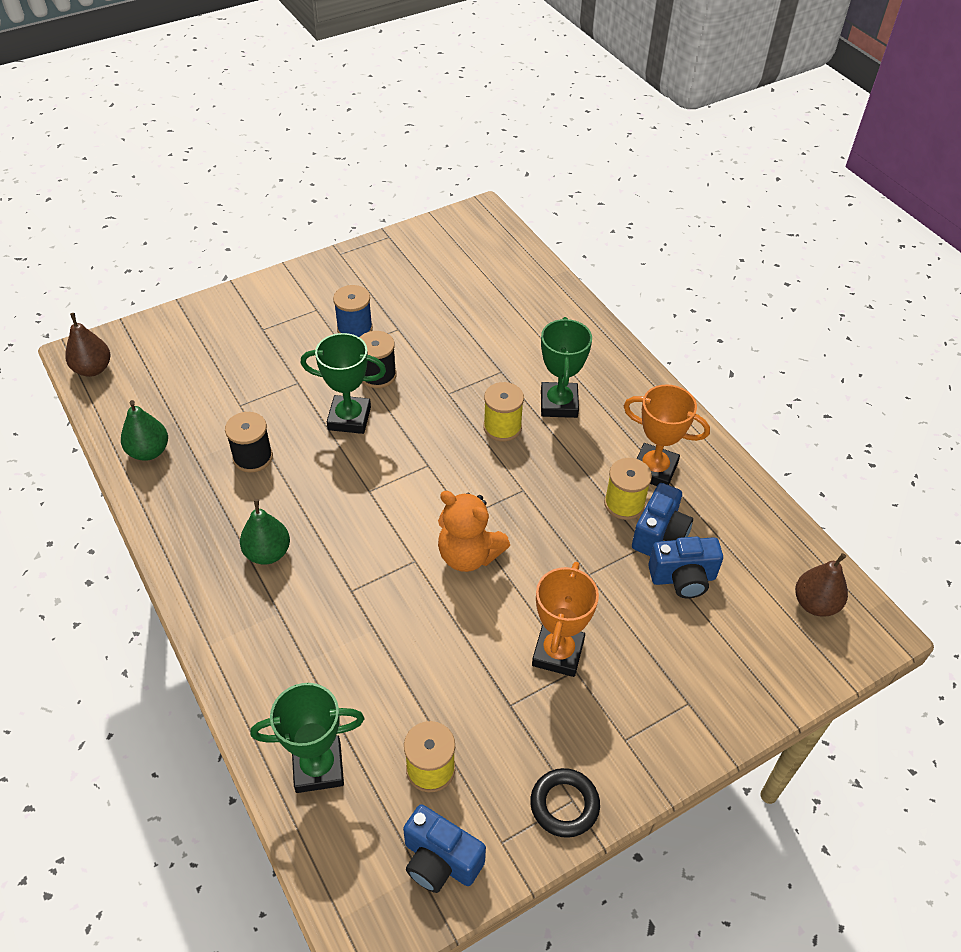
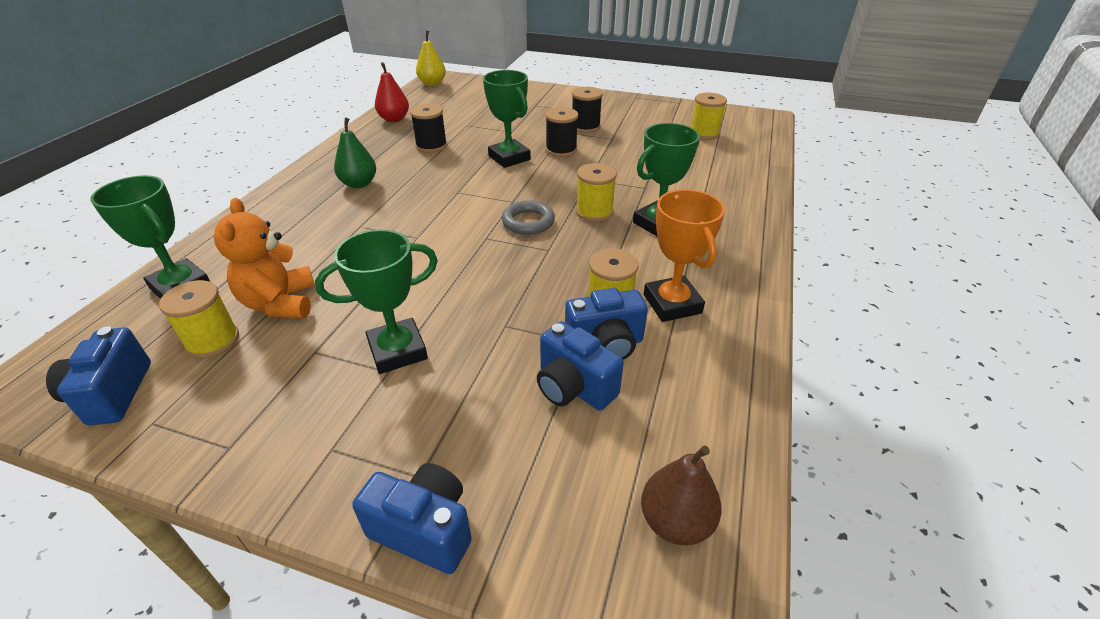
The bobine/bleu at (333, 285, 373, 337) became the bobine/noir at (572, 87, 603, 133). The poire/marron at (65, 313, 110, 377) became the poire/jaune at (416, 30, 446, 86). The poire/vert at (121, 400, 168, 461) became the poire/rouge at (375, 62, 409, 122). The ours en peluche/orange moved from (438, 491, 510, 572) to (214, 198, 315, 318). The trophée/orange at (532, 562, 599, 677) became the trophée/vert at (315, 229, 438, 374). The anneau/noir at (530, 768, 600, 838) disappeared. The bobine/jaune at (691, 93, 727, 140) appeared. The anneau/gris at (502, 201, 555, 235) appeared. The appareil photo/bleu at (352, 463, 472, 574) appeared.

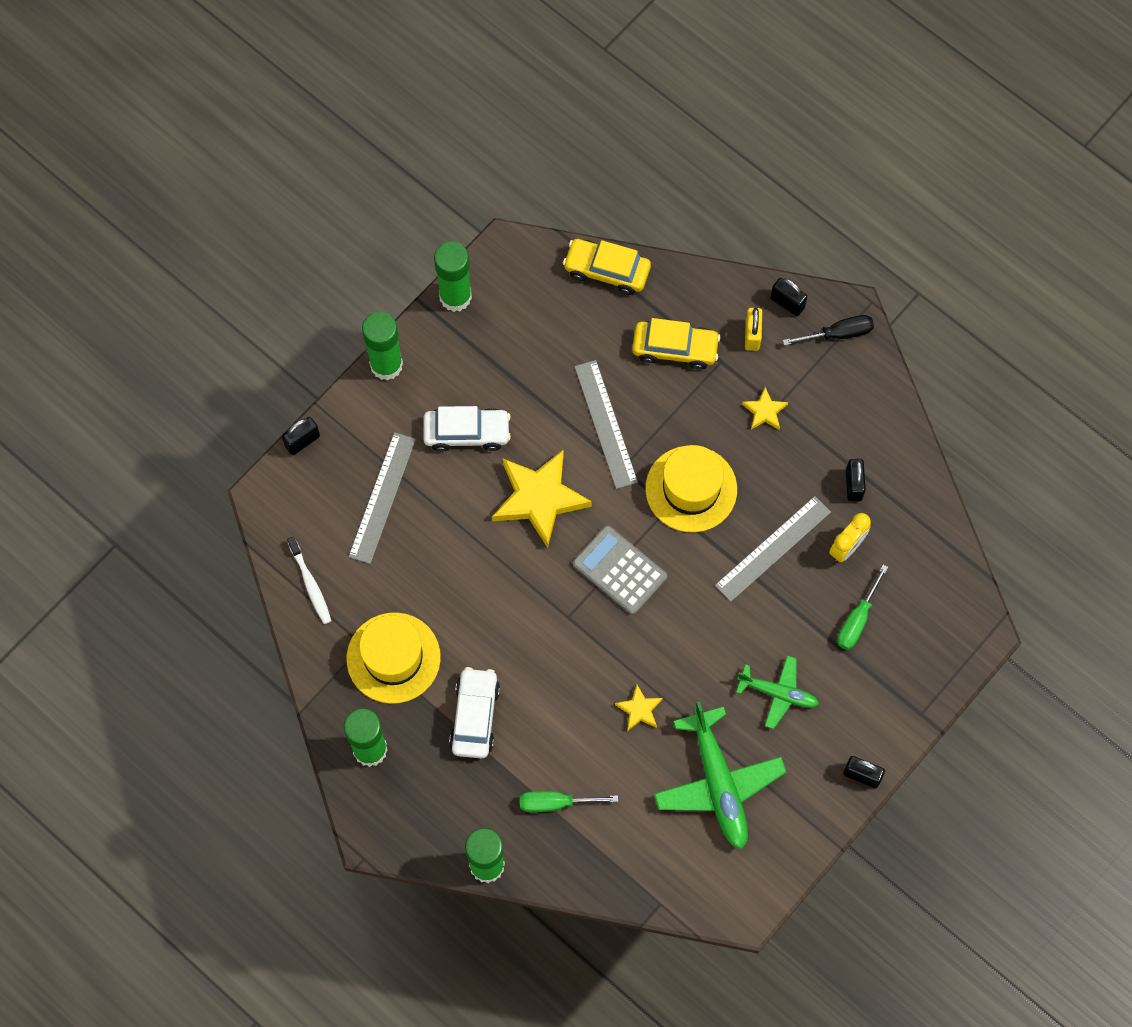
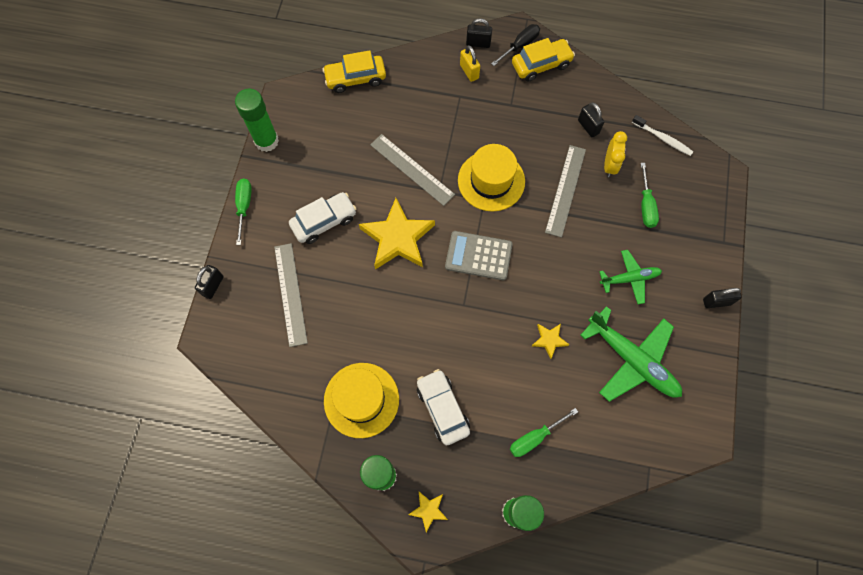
The bâton de colle/vert at (362, 312, 403, 381) was replaced by the tournevis/vert at (235, 179, 252, 245). The voiture/jaune moved from (632, 318, 721, 370) to (512, 38, 575, 82). The étoile/jaune moved from (742, 387, 788, 430) to (408, 492, 448, 532). The brosse à dents/blanc moved from (287, 536, 331, 624) to (632, 115, 693, 156).

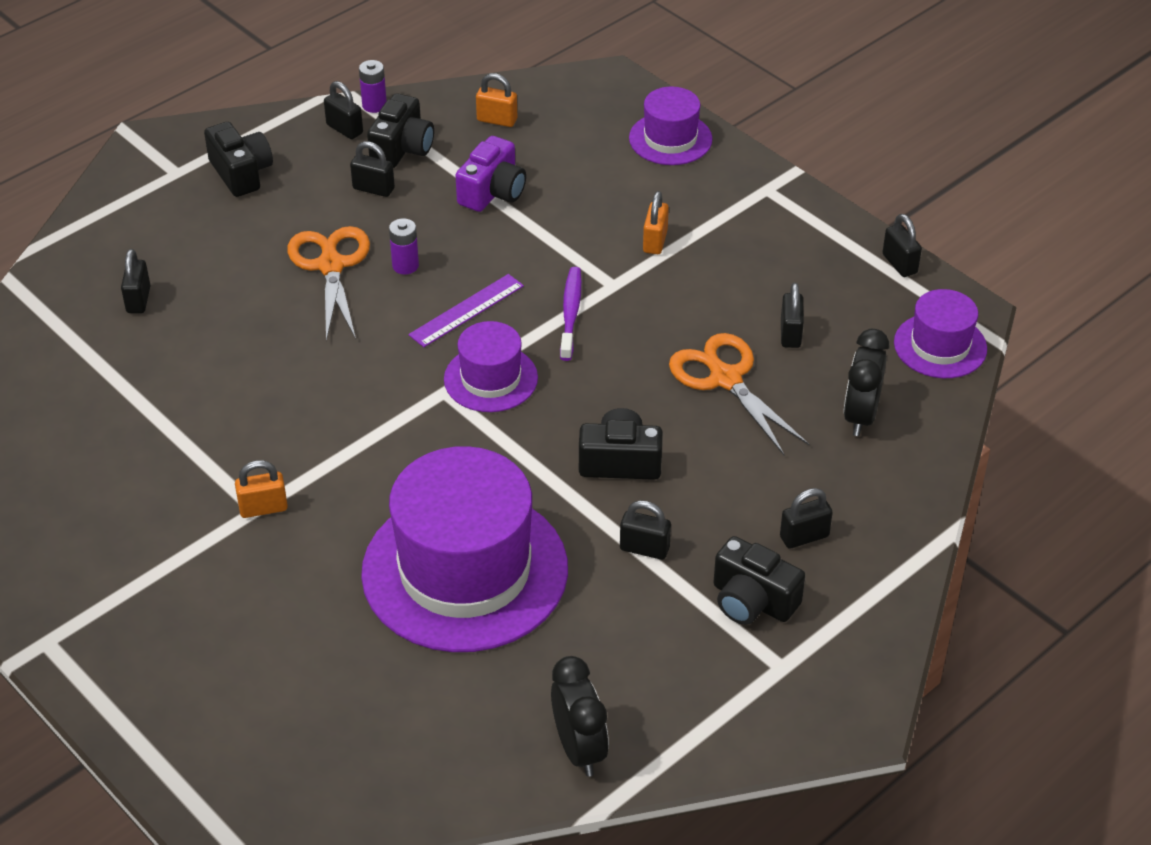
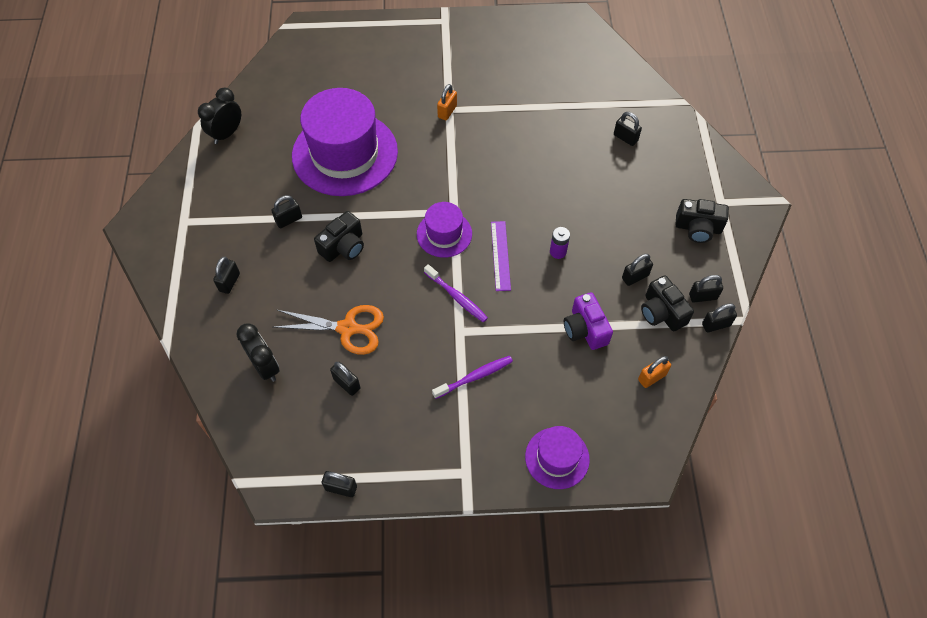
The pile/violet at (359, 60, 387, 113) was replaced by the cadenas/noir at (702, 303, 737, 332). The cadenas/orange at (643, 191, 669, 254) was replaced by the brosse à dents/violet at (432, 356, 513, 399). The ciseaux/orange at (287, 226, 370, 341) disappeared. The chapeau/violet at (894, 289, 987, 378) disappeared. The appareil photo/noir at (714, 536, 805, 625) disappeared. The réveil/noir at (551, 656, 609, 777) turned 105 degrees clockwise.

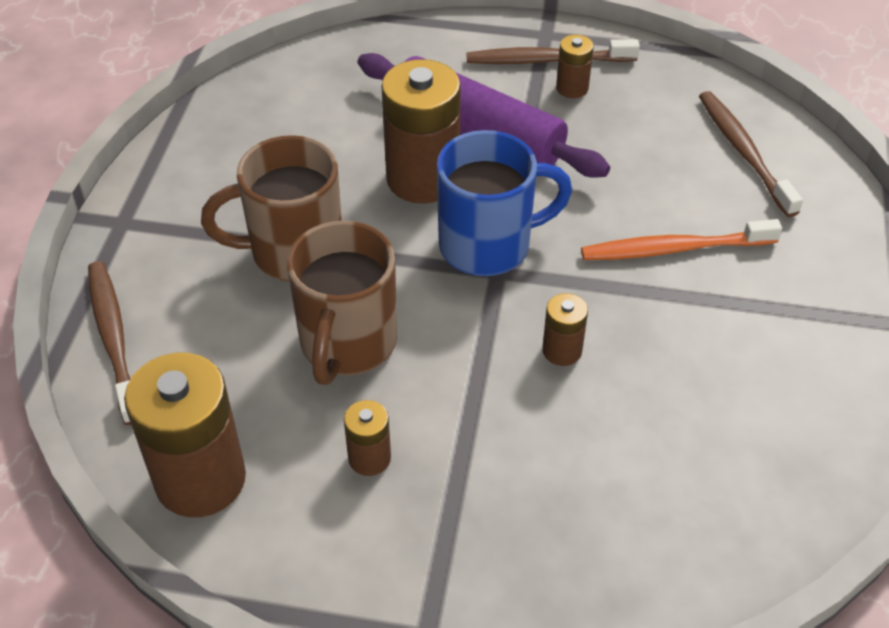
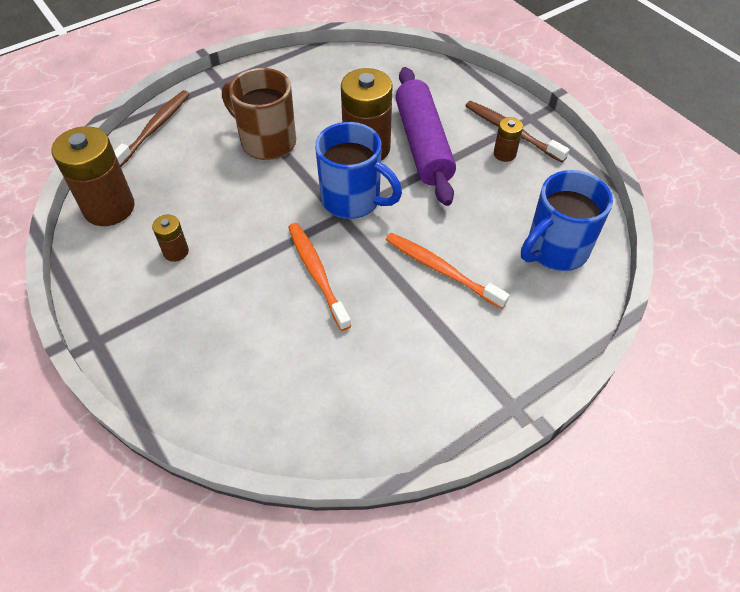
The brosse à dents/marron at (699, 91, 803, 217) was replaced by the tasse/bleu at (521, 170, 613, 271). The tasse/marron at (287, 221, 397, 385) disappeared. The pile/marron at (542, 293, 588, 366) was replaced by the brosse à dents/orange at (288, 223, 351, 331).

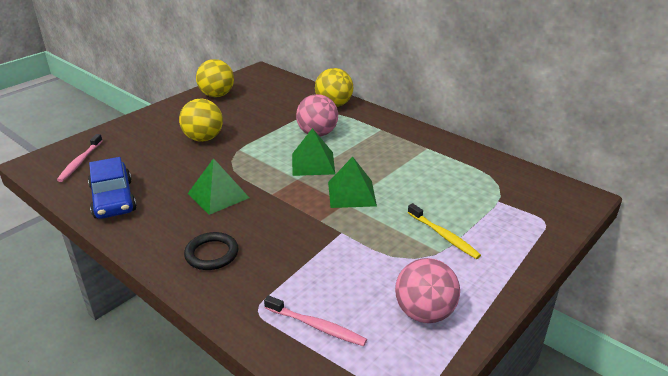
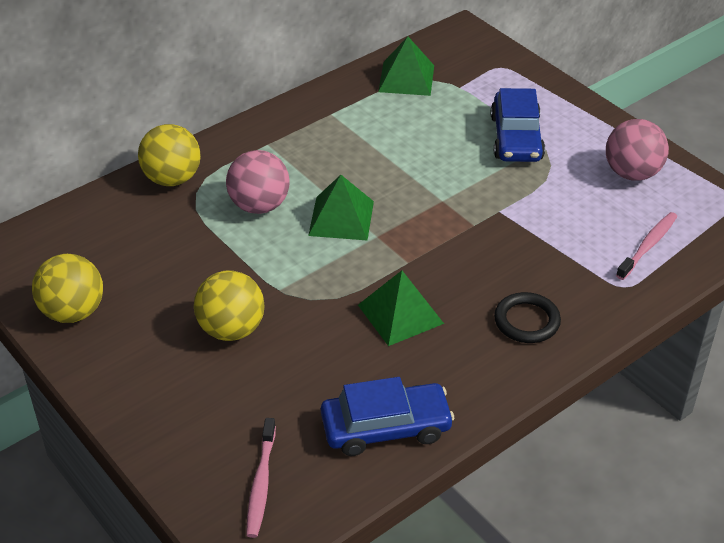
The brosse à dents/rose at (57, 134, 103, 182) turned 75 degrees clockwise. The pyramide/vert moved from (328, 157, 377, 208) to (378, 37, 434, 96). The brosse à dents/jaune at (408, 203, 481, 259) was replaced by the voiture/bleu at (491, 88, 545, 162).

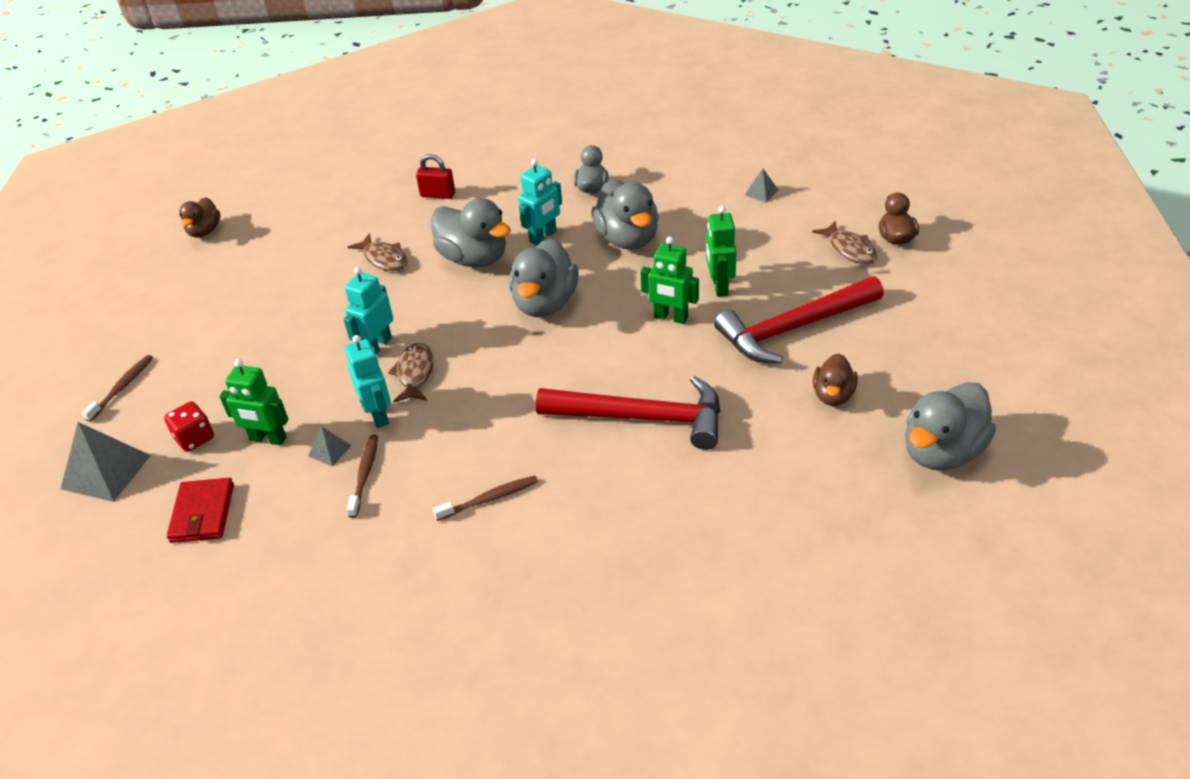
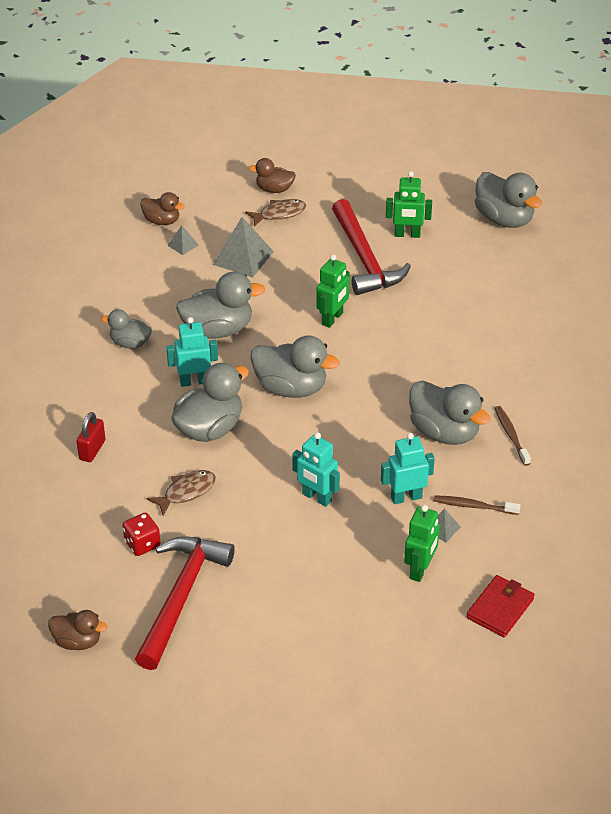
The robot/turquoise at (518, 159, 562, 245) turned 60 degrees counterclockwise. The robot/vert moved from (706, 206, 737, 297) to (386, 171, 432, 238). The poisson/marron at (388, 343, 434, 402) disappeared. The canard/marron moved from (813, 354, 858, 406) to (140, 192, 185, 225). The brosse à dents/marron at (81, 355, 153, 422) disappeared. The marteau/rouge moved from (536, 376, 720, 450) to (135, 536, 235, 670). The dé/rouge moved from (164, 401, 214, 452) to (122, 513, 160, 556). The pyramide/gris moved from (61, 422, 151, 502) to (213, 217, 274, 278). The portefeuille/rouge at (166, 478, 234, 543) turned 60 degrees counterclockwise. The canard/gris at (409, 381, 490, 445) appeared.

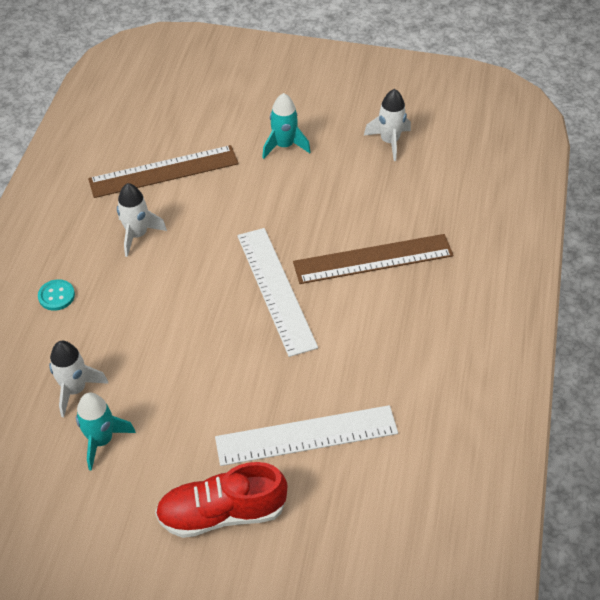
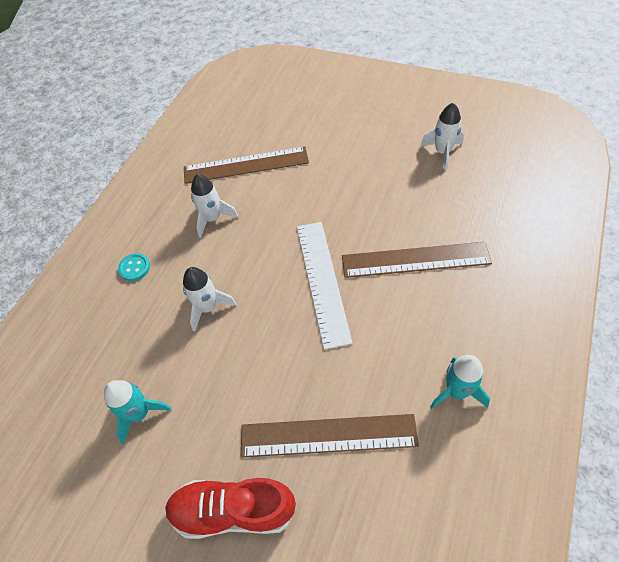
The fusée/turquoise moved from (262, 93, 311, 159) to (430, 355, 490, 409). The fusée/blanc moved from (49, 341, 109, 418) to (183, 267, 236, 332). The règle/blanc at (215, 405, 398, 466) became the règle/marron at (241, 414, 419, 458).

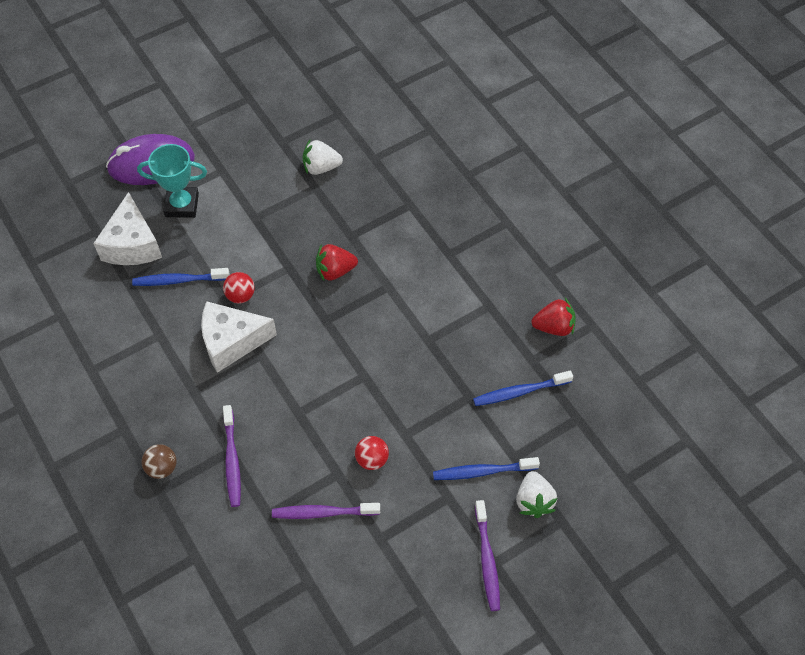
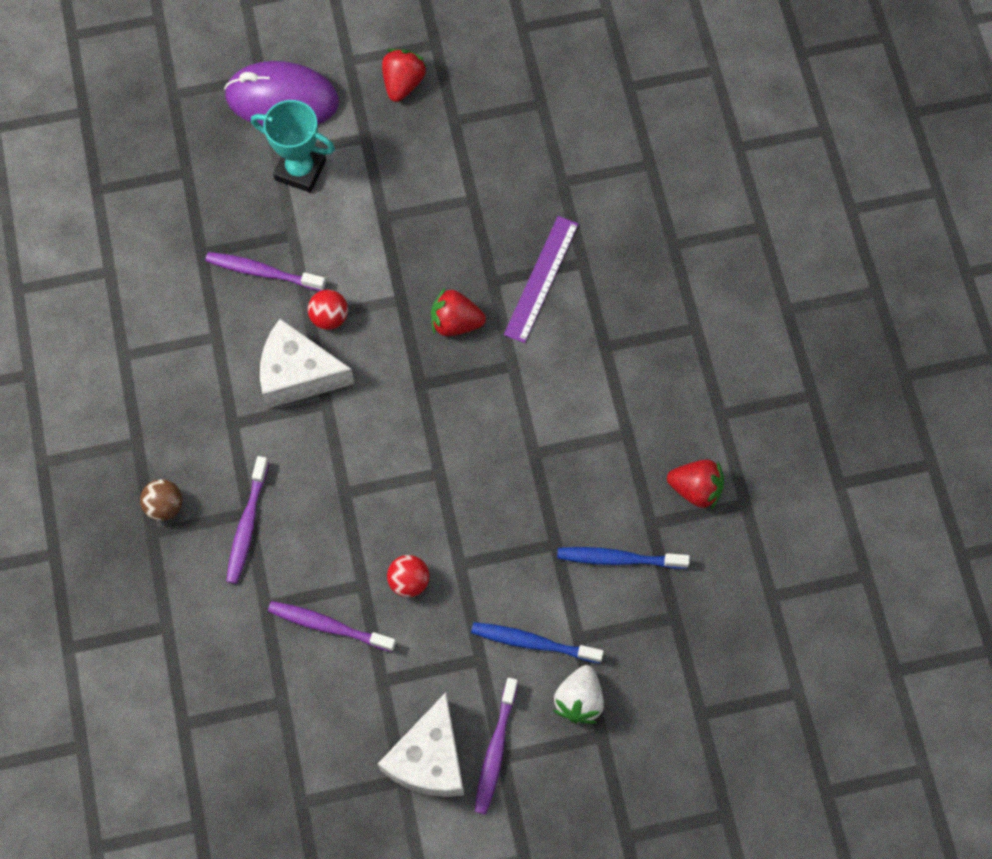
The fraise/blanc at (303, 140, 343, 175) disappeared. The fromage/blanc moved from (93, 192, 162, 265) to (378, 693, 464, 797). The brosse à dents/bleu at (132, 268, 229, 286) became the brosse à dents/violet at (205, 252, 326, 291). The fraise/rouge at (382, 49, 427, 102) appeared. The règle/violet at (504, 216, 579, 343) appeared.

